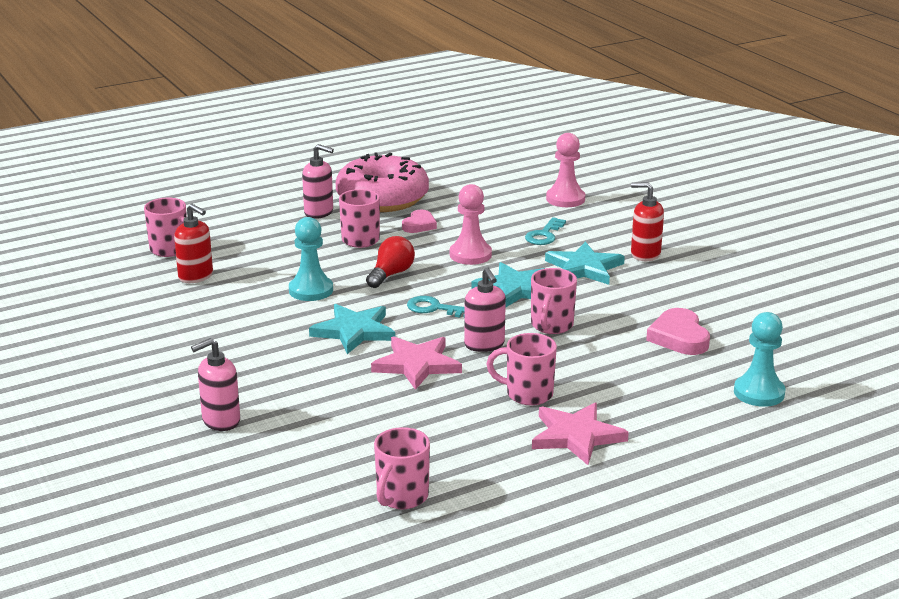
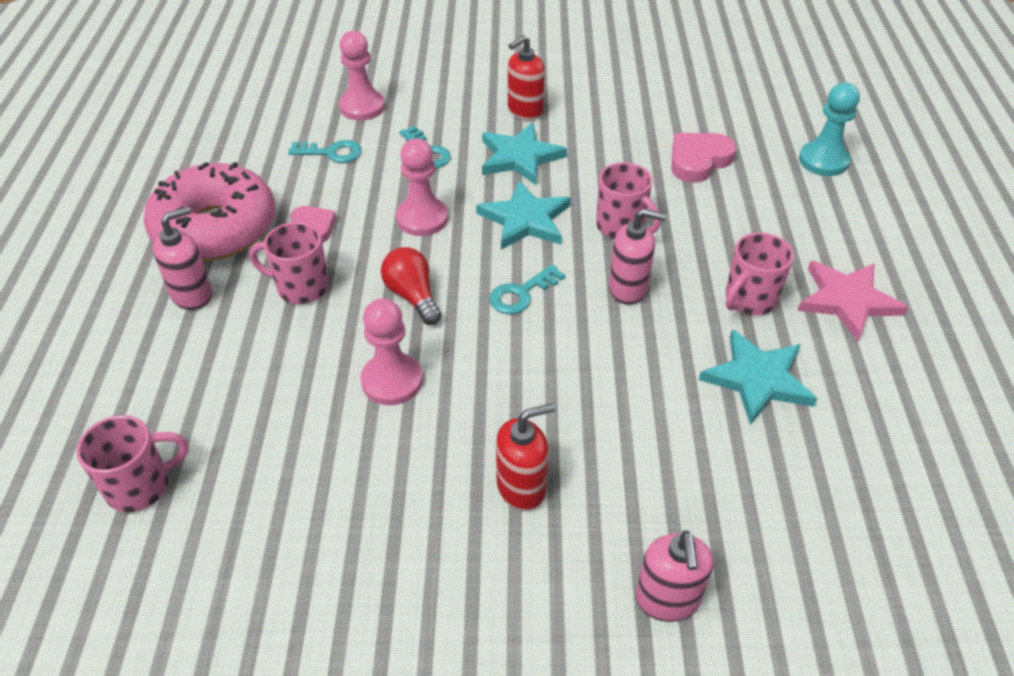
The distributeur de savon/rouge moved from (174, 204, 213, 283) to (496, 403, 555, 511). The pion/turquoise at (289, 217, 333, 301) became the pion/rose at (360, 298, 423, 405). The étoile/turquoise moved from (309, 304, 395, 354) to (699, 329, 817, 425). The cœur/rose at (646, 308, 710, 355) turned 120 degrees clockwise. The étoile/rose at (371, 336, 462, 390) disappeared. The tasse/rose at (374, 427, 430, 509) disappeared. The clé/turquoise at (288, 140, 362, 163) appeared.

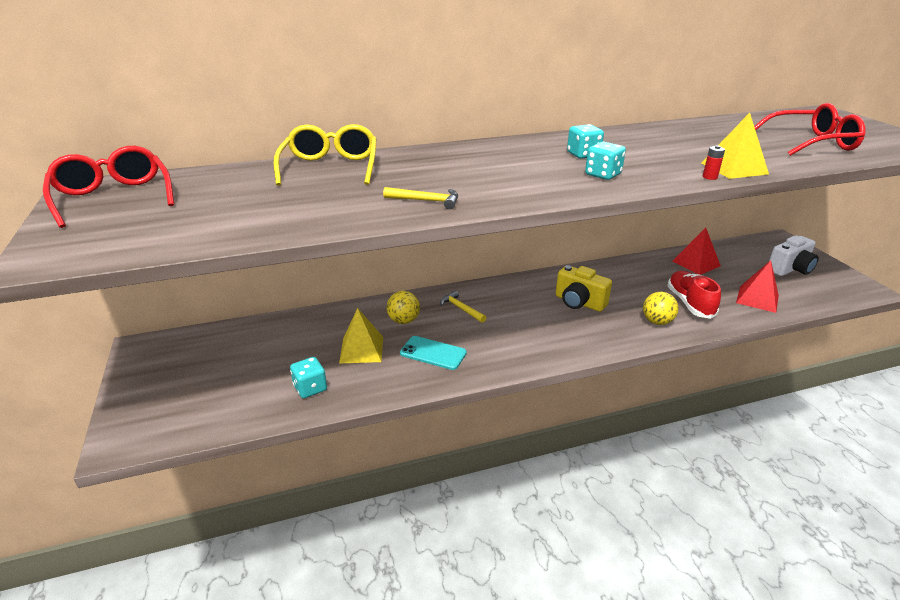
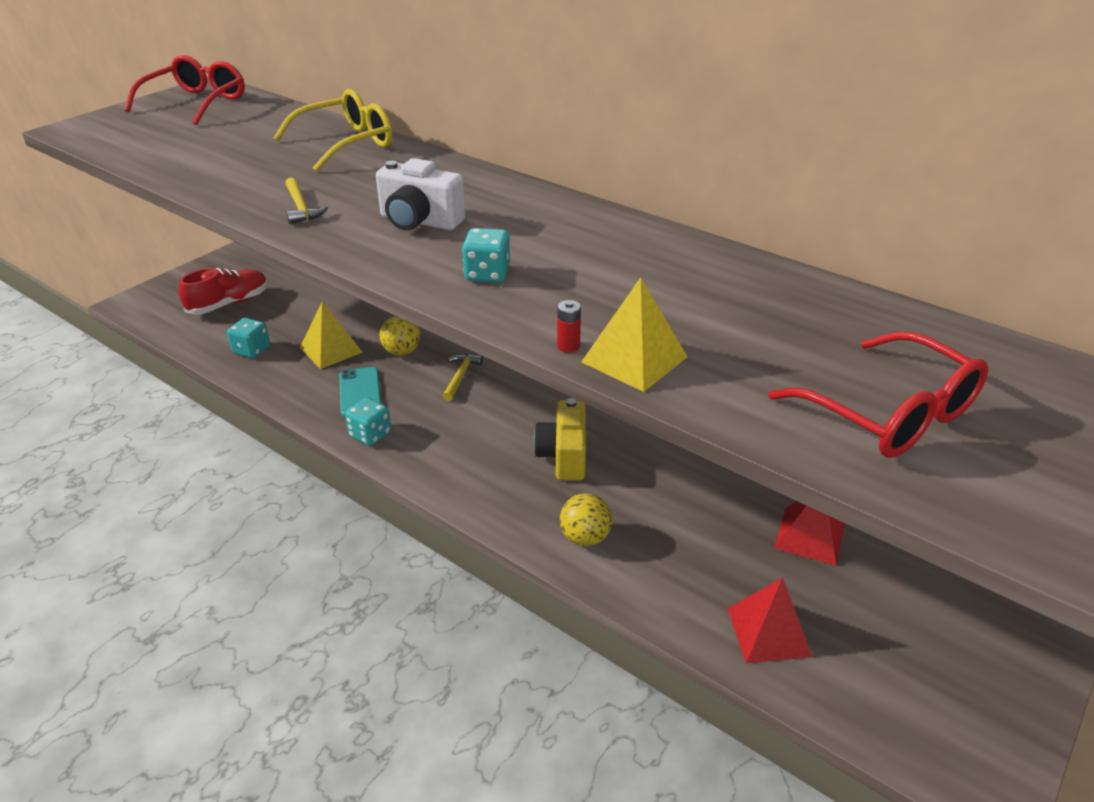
The dé/turquoise moved from (567, 124, 604, 159) to (345, 398, 391, 446). The appareil photo/blanc moved from (769, 235, 819, 276) to (376, 158, 465, 230). The chaussure/rouge moved from (667, 271, 721, 319) to (178, 268, 268, 315).

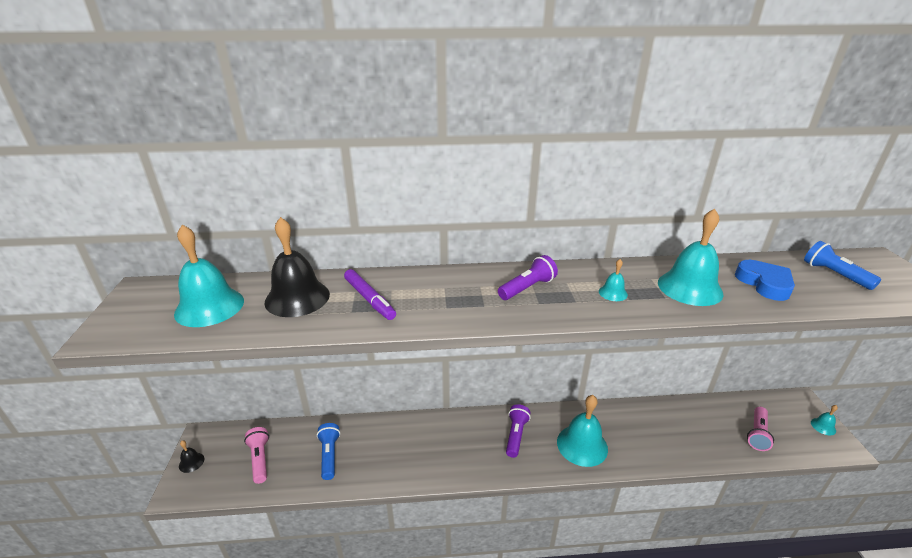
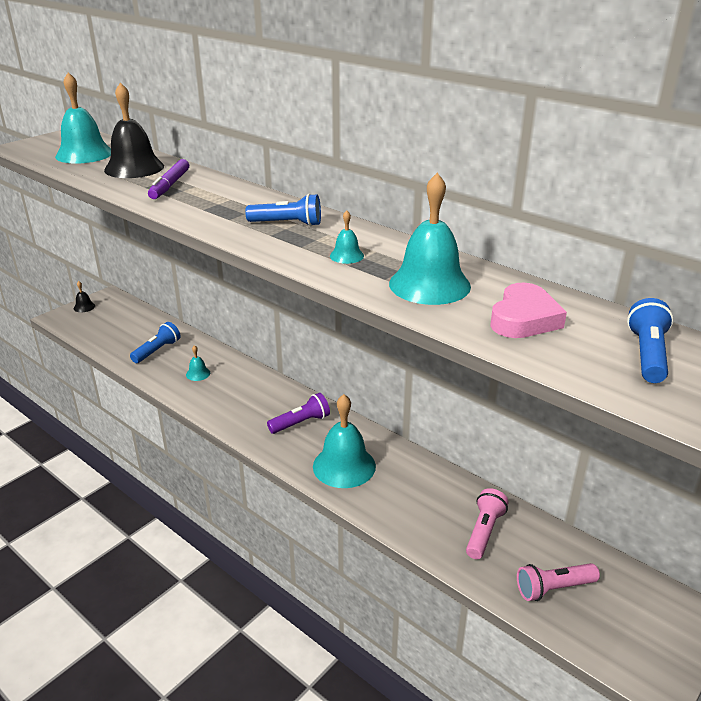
The lampe de poche/violet at (498, 255, 558, 300) became the lampe de poche/bleu at (245, 194, 321, 226). The cœur/bleu at (735, 260, 795, 301) became the cœur/rose at (490, 283, 567, 338). The cloche/turquoise moved from (811, 405, 838, 435) to (186, 345, 210, 381). The lampe de poche/rose moved from (244, 427, 269, 484) to (466, 488, 509, 559).

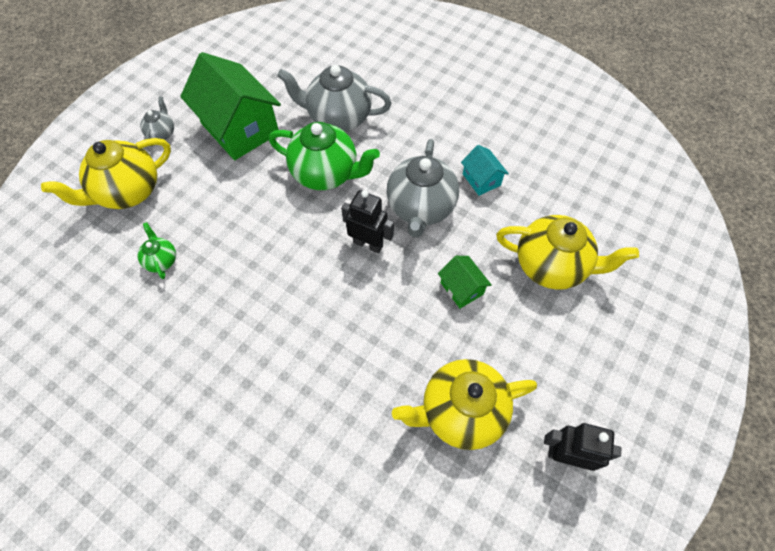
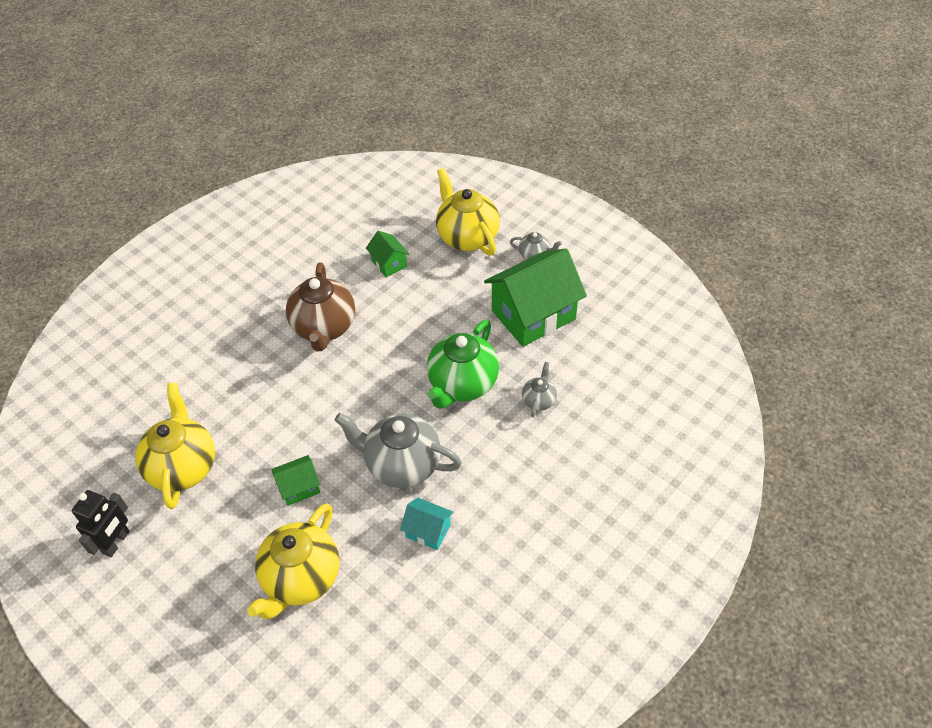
The théière/gris at (277, 65, 391, 131) changed to 0.48 times the size. The maison/turquoise at (461, 145, 509, 196) turned 45 degrees clockwise. The robot/noir at (341, 190, 394, 253) disappeared. The théière/vert at (137, 222, 176, 279) was replaced by the maison/vert at (366, 231, 410, 277). The théière/marron at (286, 262, 355, 351) appeared.

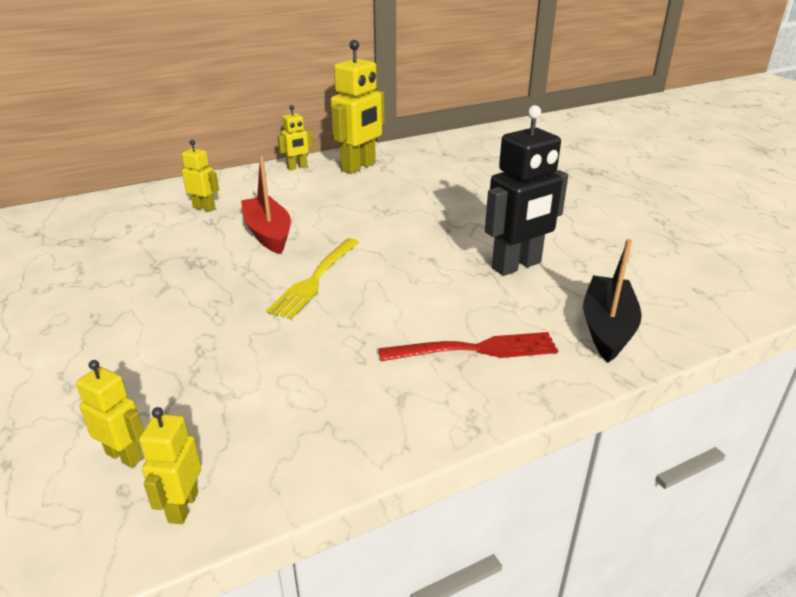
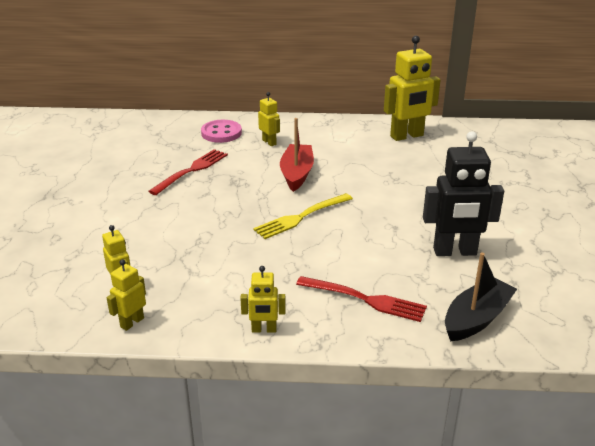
The robot/jaune moved from (277, 105, 313, 170) to (240, 266, 286, 333). The bouton/rose at (201, 120, 242, 143) appeared. The fourchette/rouge at (148, 149, 228, 195) appeared.

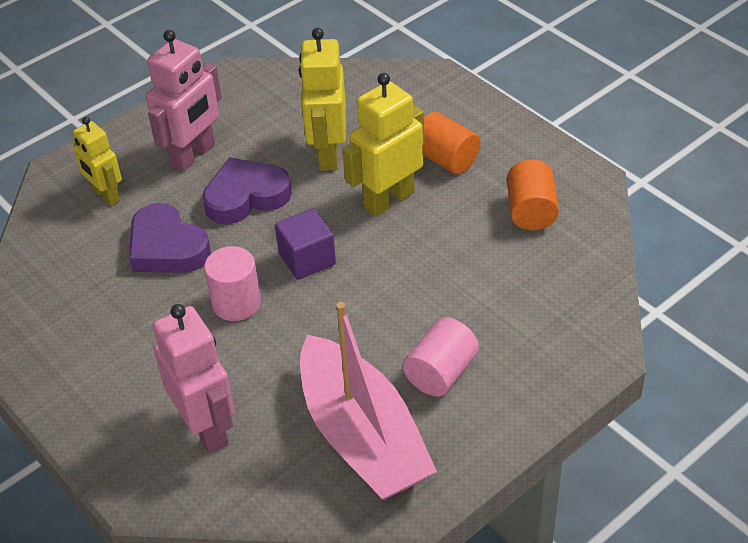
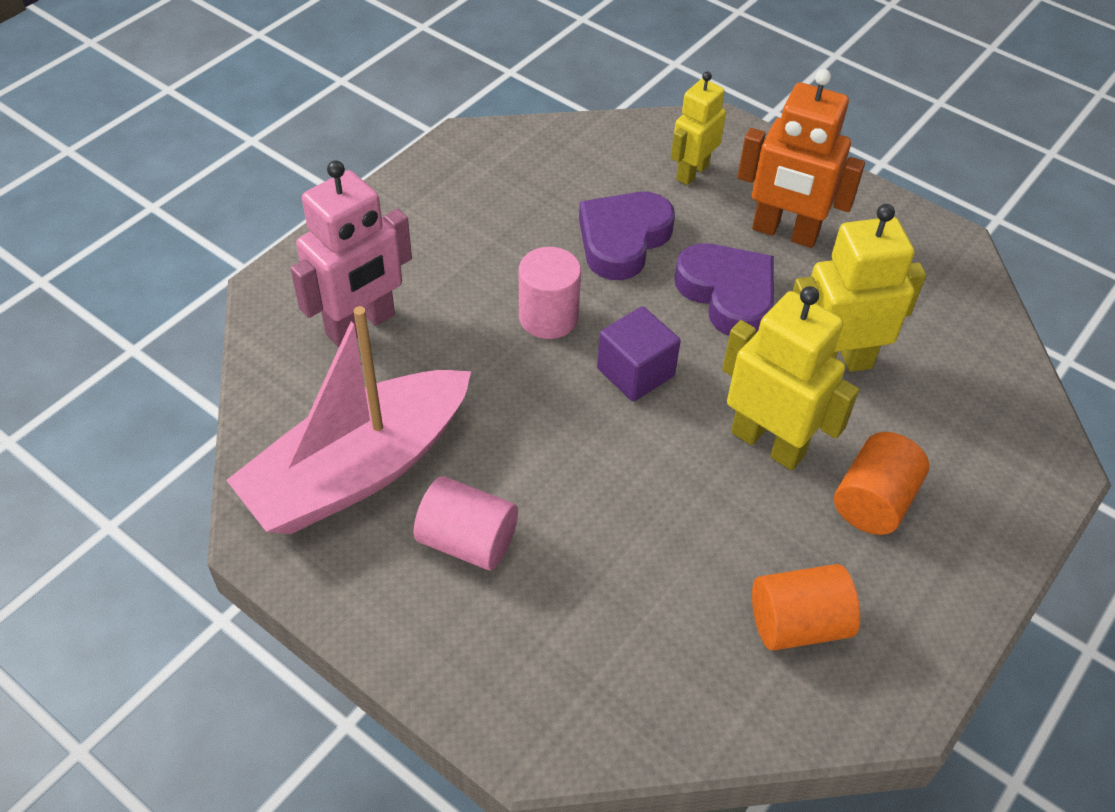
The robot/rose at (146, 30, 222, 172) became the robot/orange at (737, 69, 865, 248).

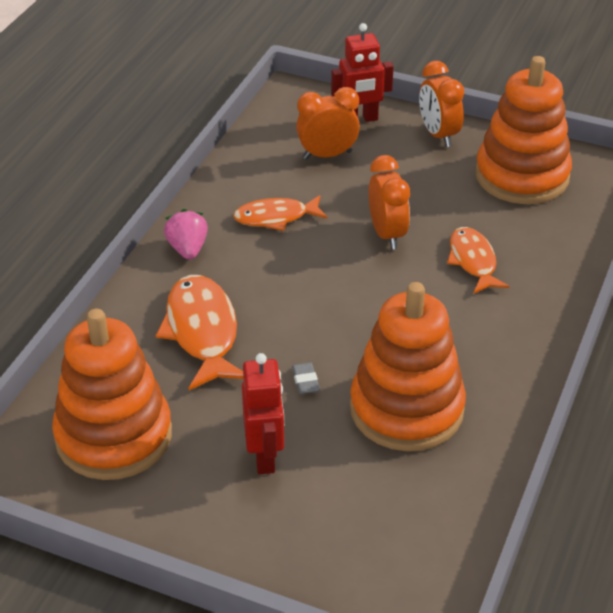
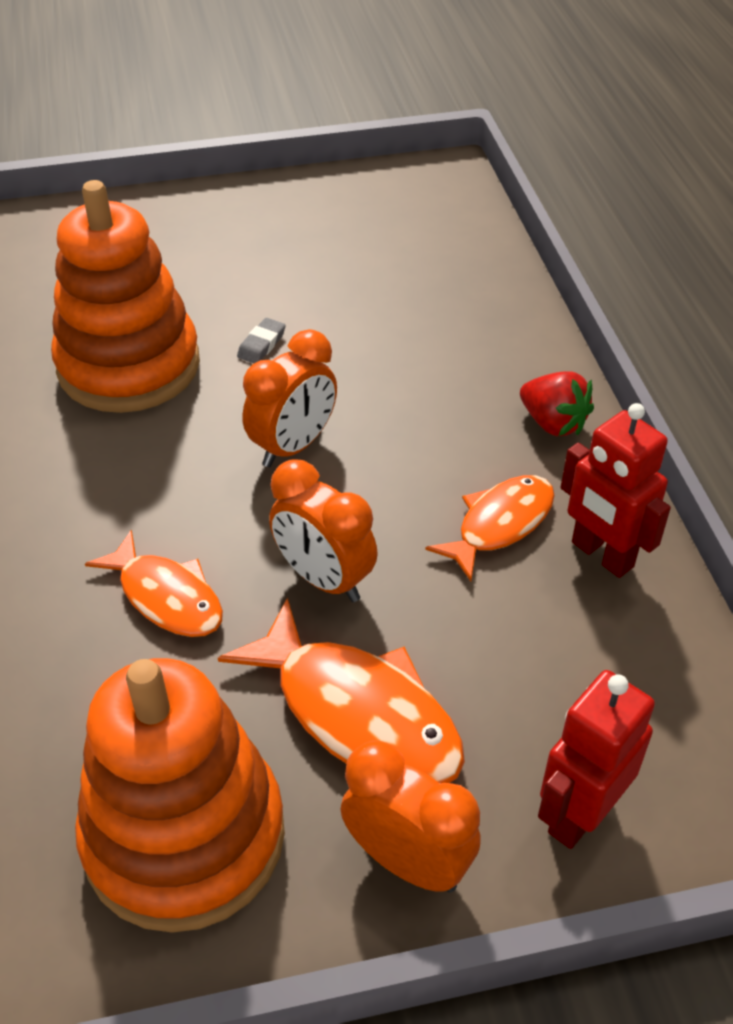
The réveil/orange moved from (296, 87, 360, 159) to (242, 329, 337, 467). The fraise/rose at (164, 209, 208, 260) became the fraise/rouge at (520, 371, 594, 436). The poisson/orange moved from (156, 275, 243, 390) to (218, 597, 465, 784). The jouet à empiler/orange at (52, 309, 172, 480) disappeared. The robot/rouge moved from (242, 353, 284, 474) to (561, 403, 671, 578). The gomme/gris at (292, 362, 320, 394) turned 75 degrees clockwise.

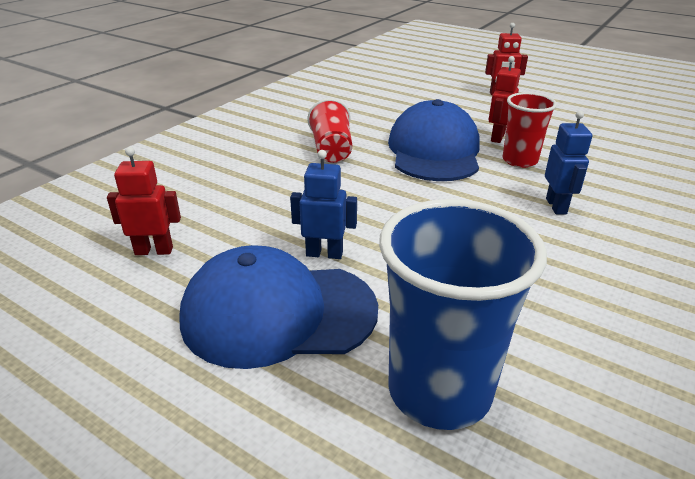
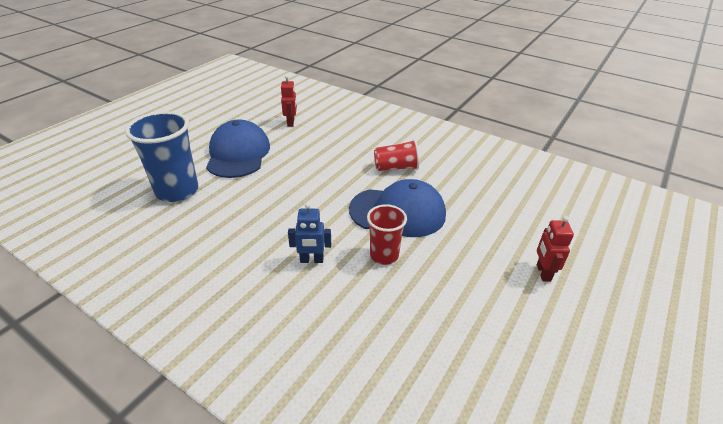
The robot/rouge at (489, 56, 521, 143) disappeared. The robot/bleu at (290, 150, 357, 259) disappeared.

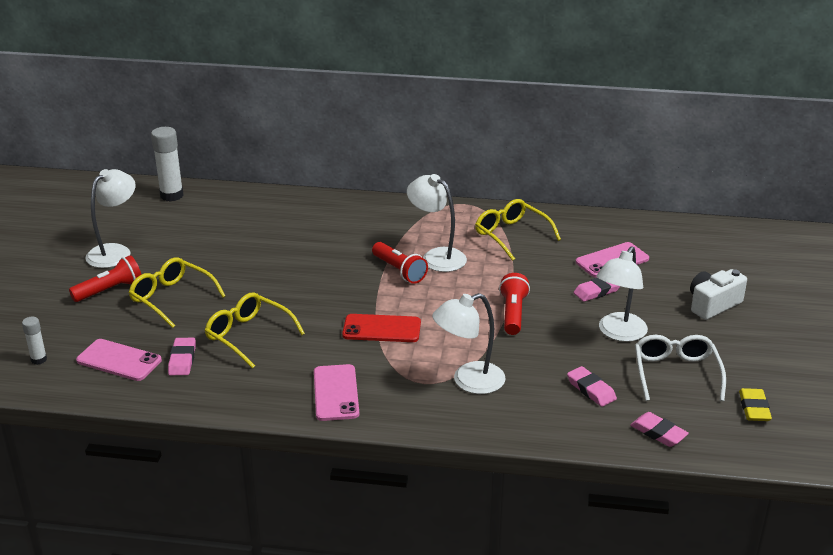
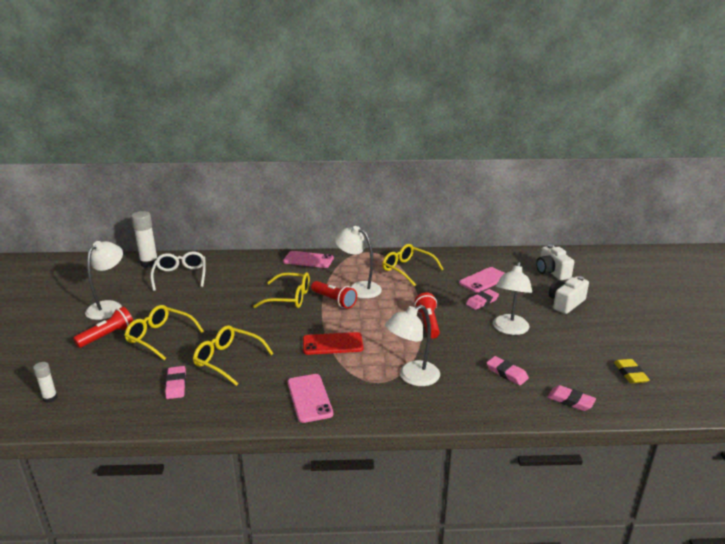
The lunettes/blanc moved from (635, 335, 726, 401) to (150, 251, 206, 291). The téléphone/rose moved from (76, 339, 162, 381) to (283, 251, 334, 268). The appareil photo/blanc at (536, 244, 574, 280) appeared. The lunettes/jaune at (253, 272, 310, 308) appeared.

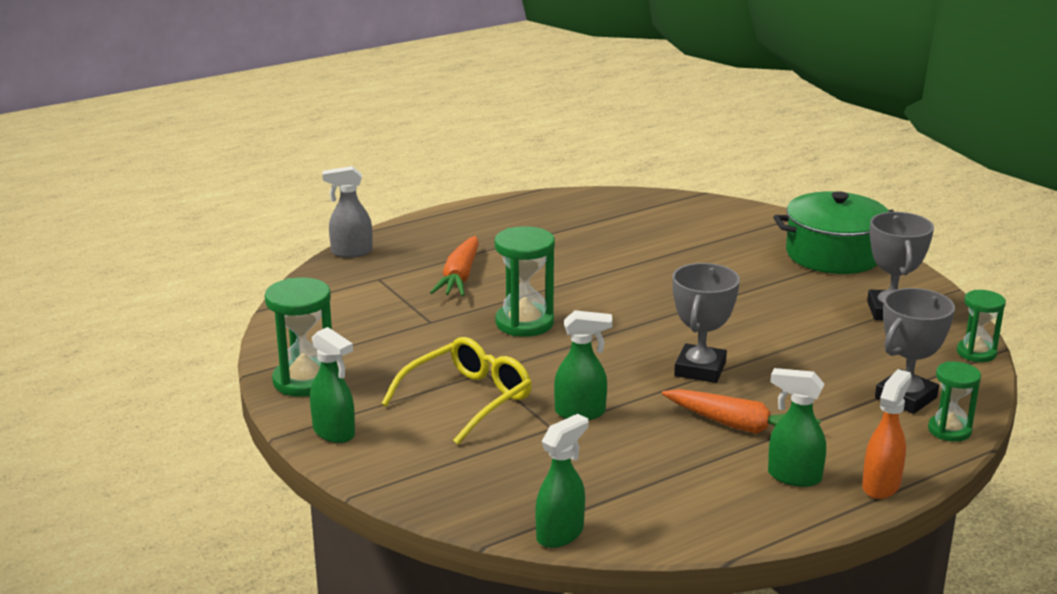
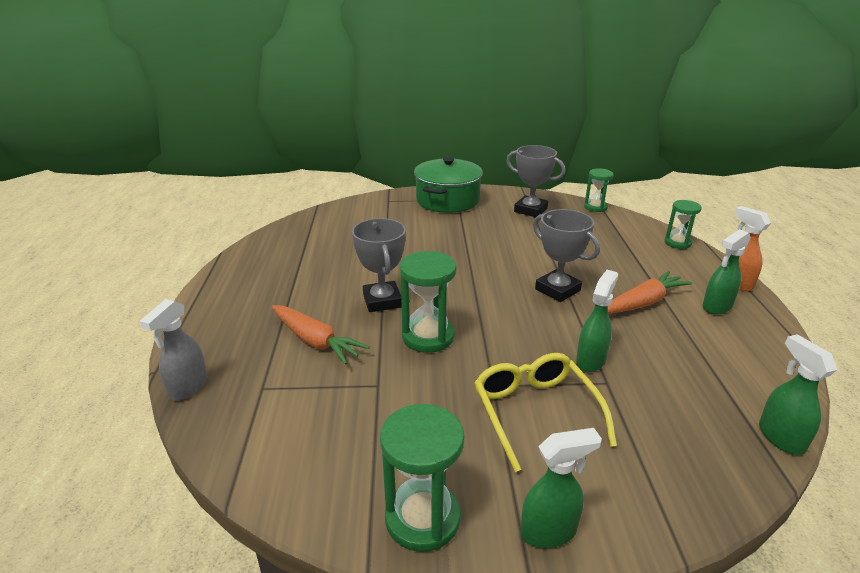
The trophée/gris moved from (875, 288, 955, 414) to (352, 218, 406, 312).

